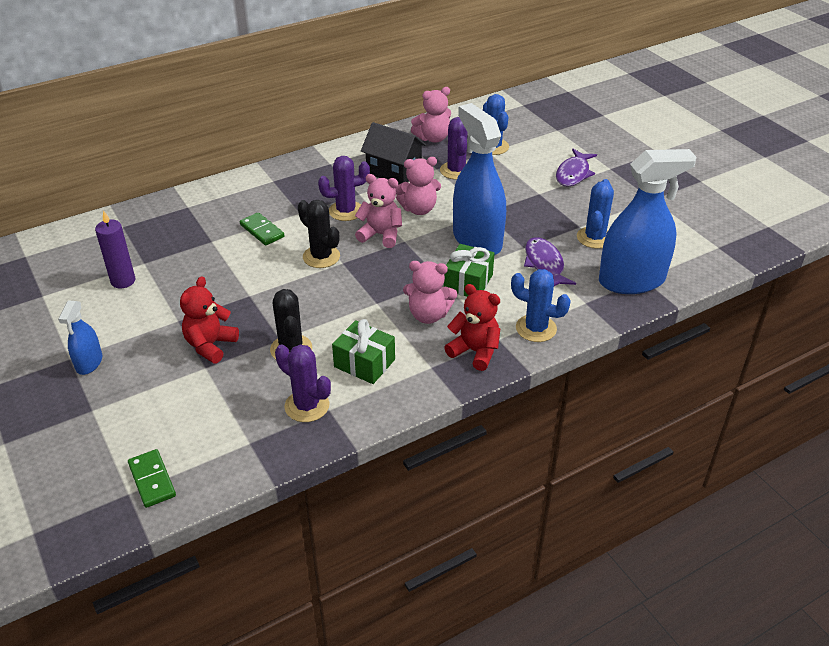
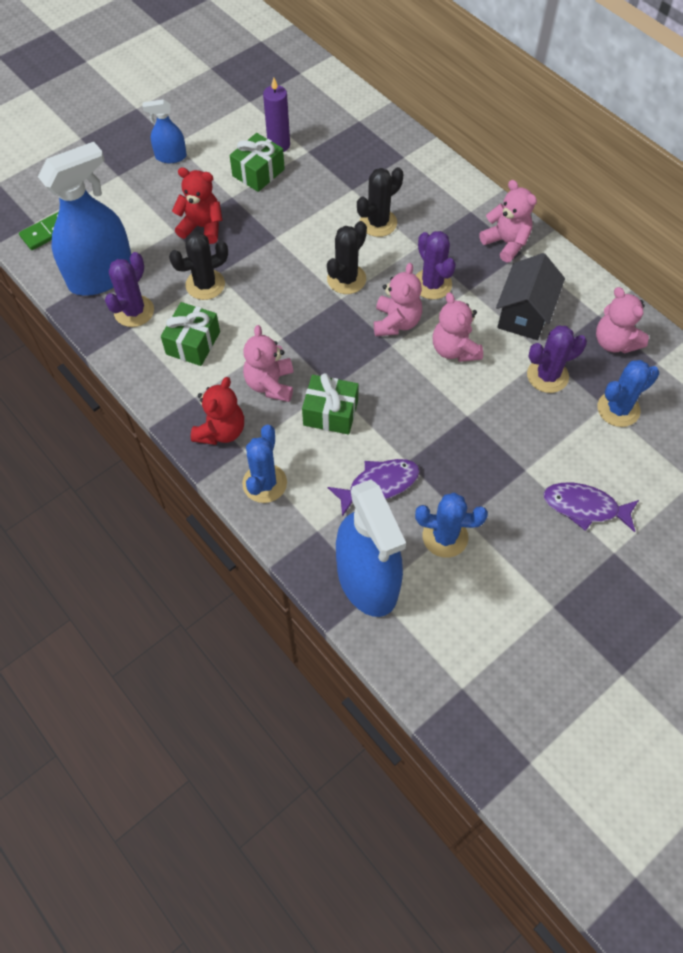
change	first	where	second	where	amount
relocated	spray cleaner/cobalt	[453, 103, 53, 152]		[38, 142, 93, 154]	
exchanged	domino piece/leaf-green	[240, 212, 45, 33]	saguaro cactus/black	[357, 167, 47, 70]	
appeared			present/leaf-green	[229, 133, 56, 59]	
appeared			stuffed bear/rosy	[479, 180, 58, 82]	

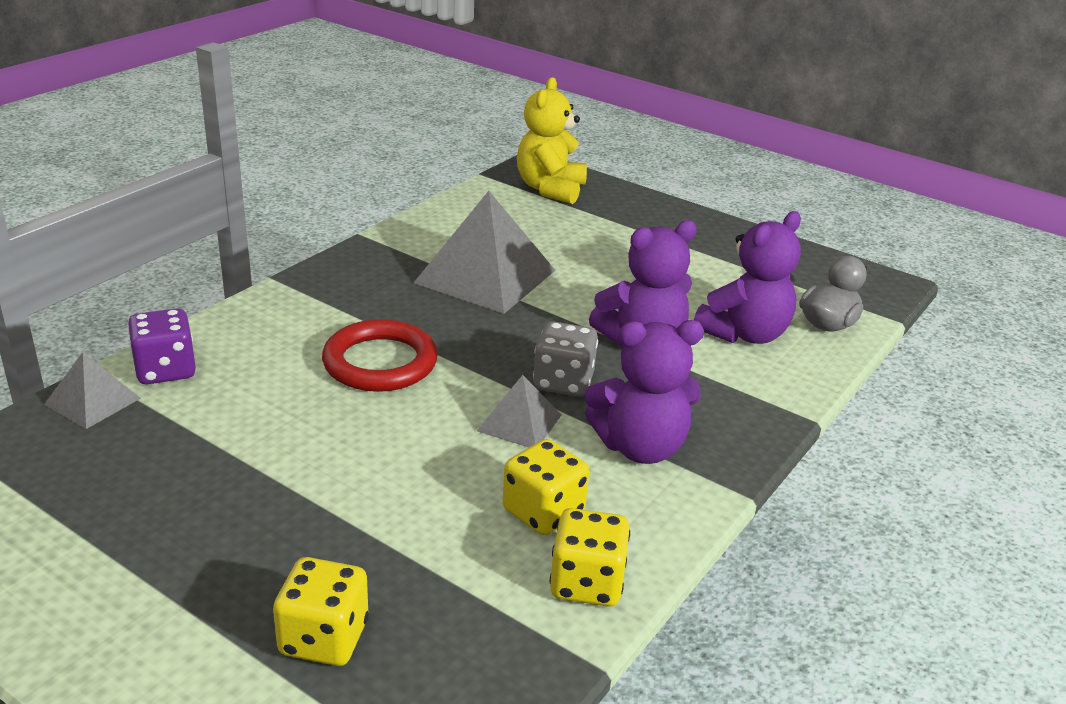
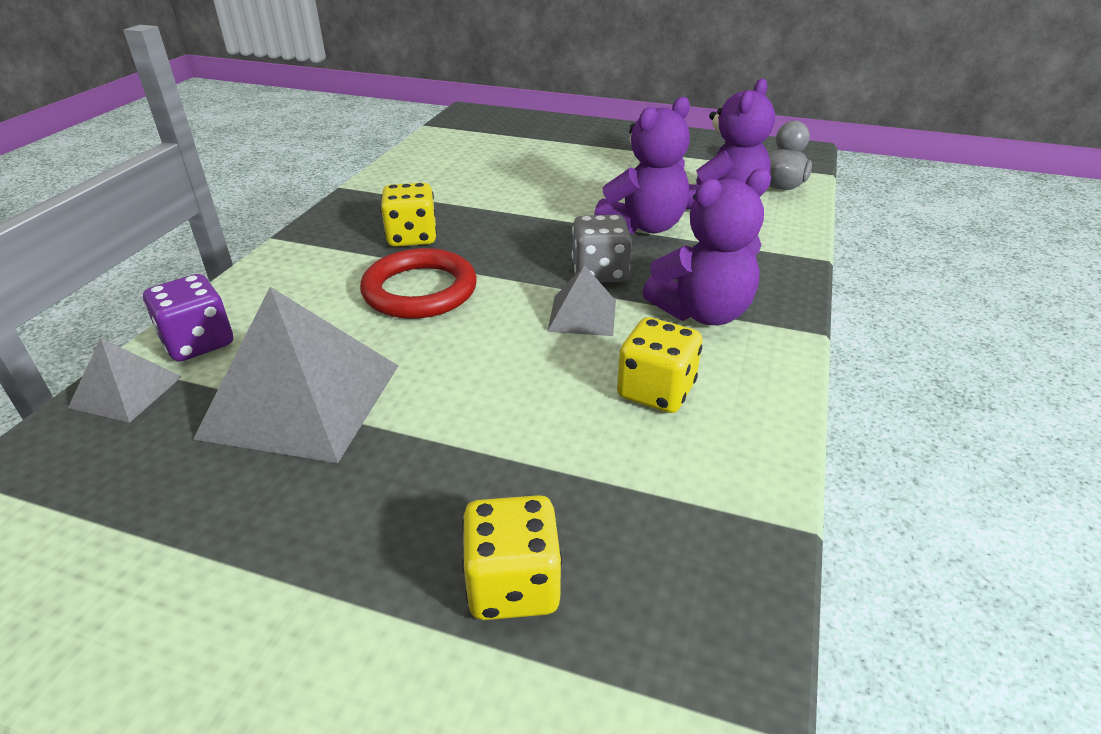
change	first	where	second	where	amount
missing	stuffed bear/yellow	[517, 77, 70, 127]			
relocated	solid pyramid/gray	[414, 191, 142, 123]		[193, 287, 205, 176]	
relocated	die/yellow	[550, 508, 80, 99]		[381, 183, 56, 64]	

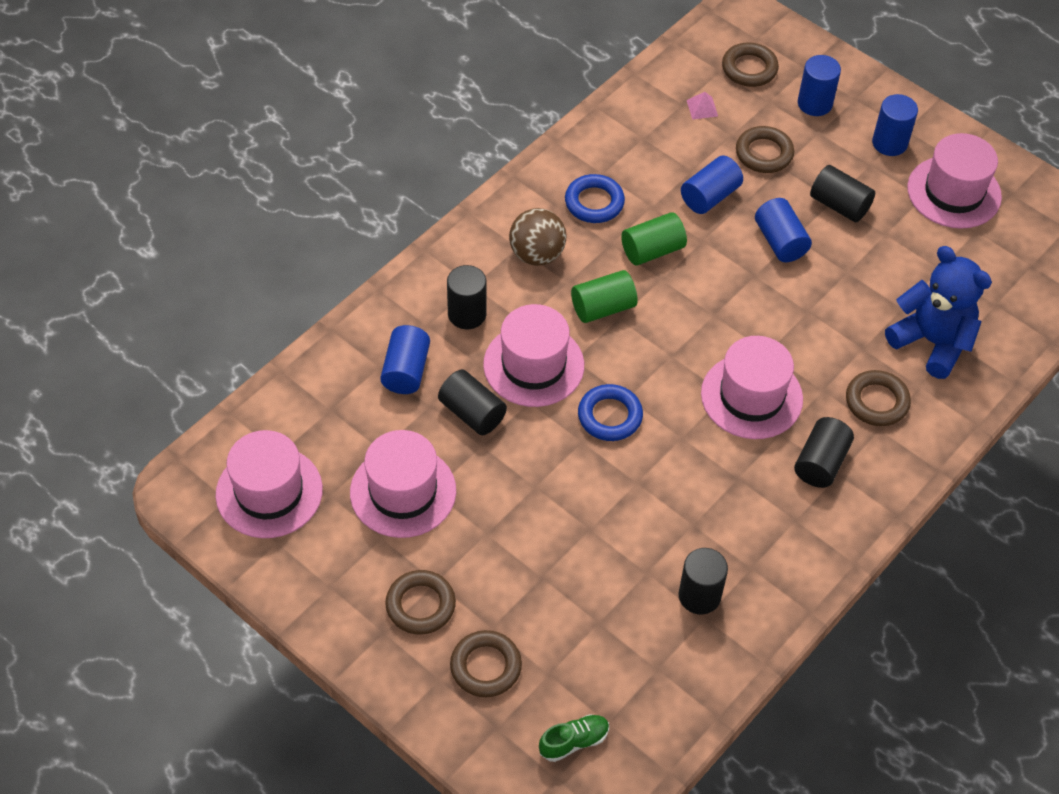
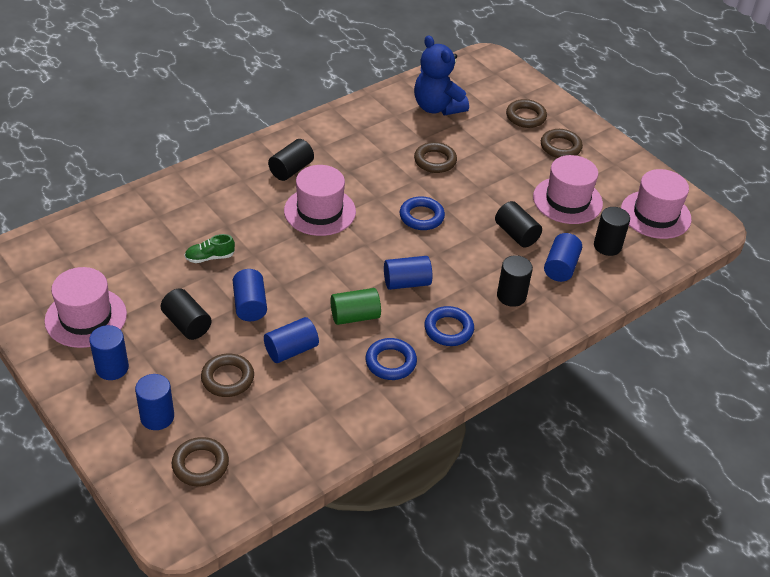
change	first	where	second	where	amount
missing	solid pyramid/rosy	[687, 92, 31, 28]			
exchanged	sphere/dark brown	[509, 208, 57, 58]	hoop/cobalt	[424, 306, 50, 40]	
relocated	stuffed bear/cobalt	[885, 246, 107, 133]		[414, 35, 55, 80]	
colour	cylinder/leaf-green	[571, 270, 67, 53]	cylinder/cobalt	[384, 256, 48, 34]	
missing	top hat/rosy	[483, 304, 101, 103]			
relocated	hoop/dark brown	[846, 370, 65, 56]		[414, 142, 43, 31]	
relocated	cylinder/black	[679, 548, 49, 66]		[594, 207, 36, 49]	
relocated	sneaker/leaf-green	[539, 714, 70, 48]		[185, 234, 50, 29]	

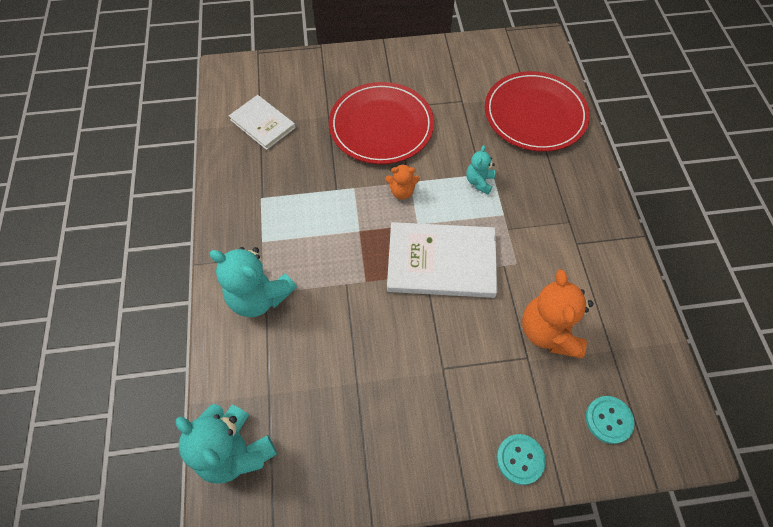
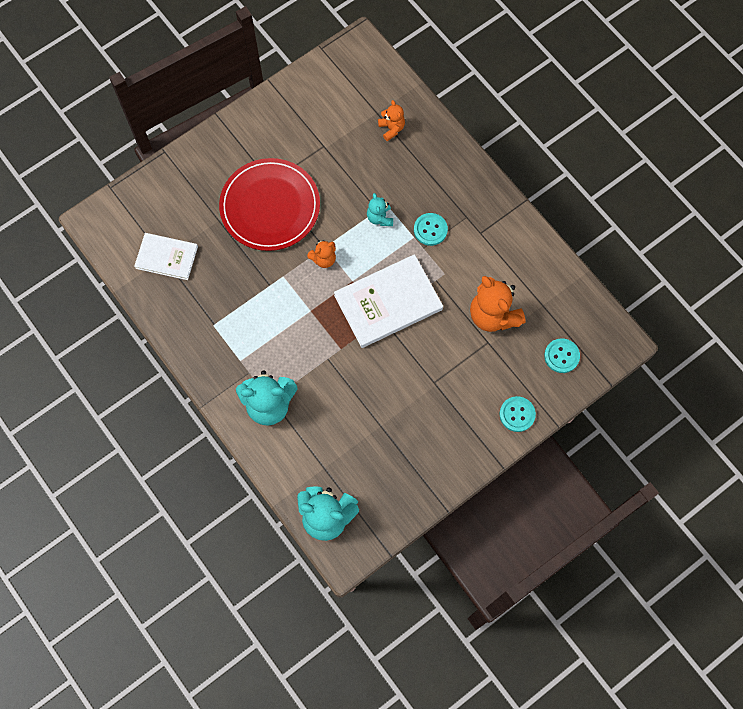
change	first	where	second	where	amount
exchanged	dinner plate/crimson	[484, 71, 106, 81]	stuffed bear/bright orange	[378, 100, 27, 41]	
appeared			sewing button/turquoise	[414, 213, 34, 33]	

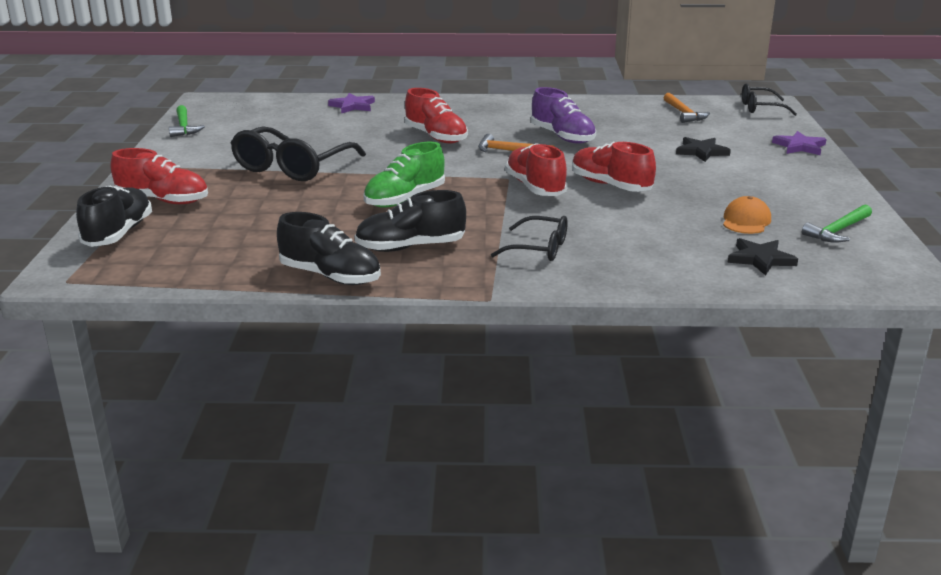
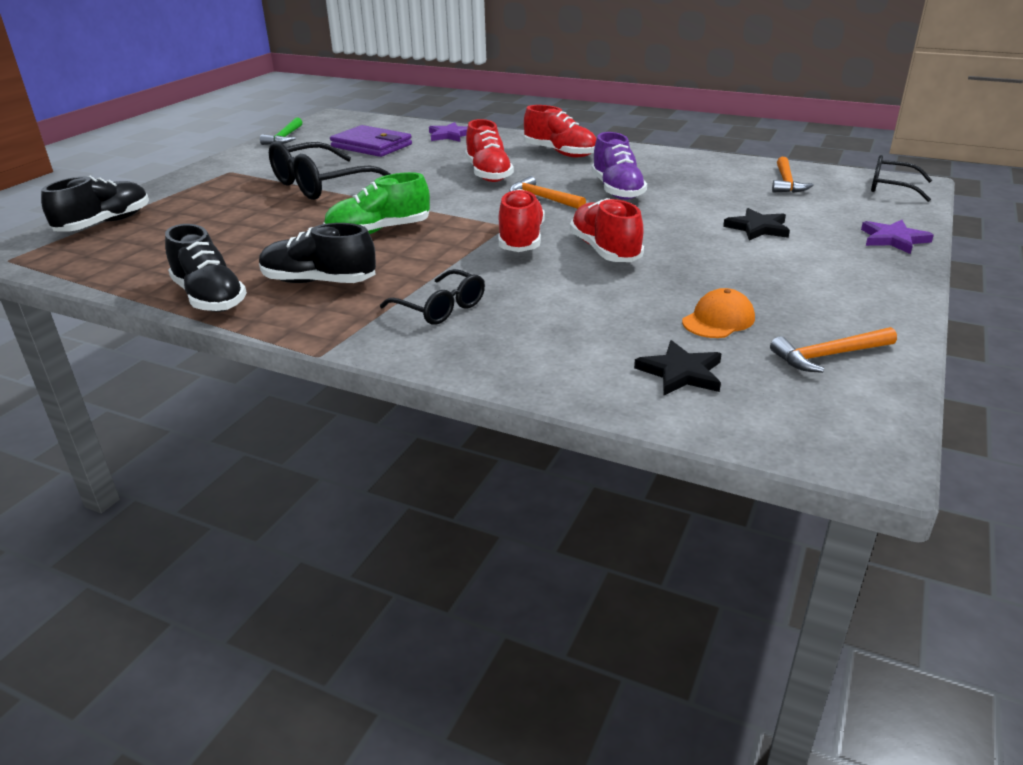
change	first	where	second	where	amount
relocated	sneaker/crimson	[110, 148, 98, 56]		[524, 105, 72, 53]	
colour	carpenter's hammer/leaf-green	[802, 204, 70, 39]	carpenter's hammer/bright orange	[770, 327, 127, 46]	
appeared			wallet/royal purple	[330, 125, 82, 32]	

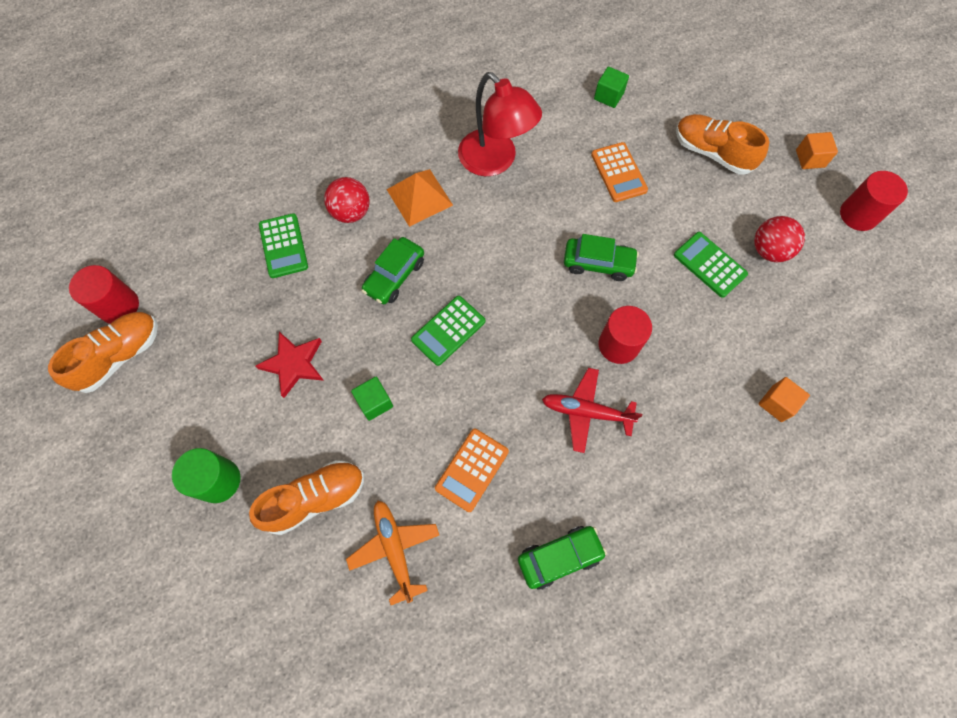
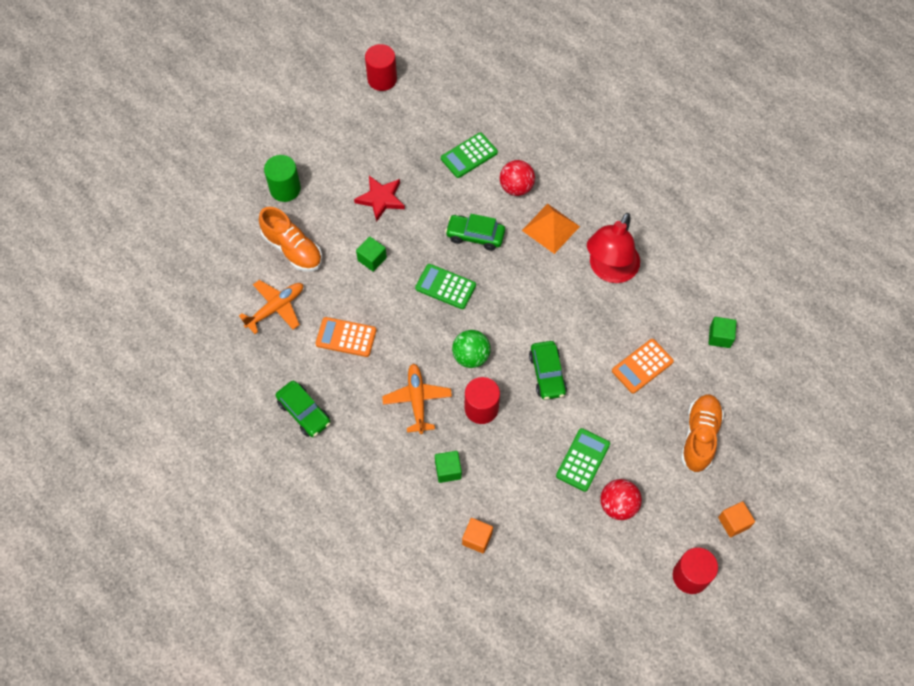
change	first	where	second	where	amount
missing	sneaker/bright orange	[48, 312, 110, 81]			
colour	toy plane/crimson	[542, 368, 100, 85]	toy plane/bright orange	[382, 364, 70, 70]	
appeared			sphere/leaf-green	[452, 330, 39, 38]	
appeared			solid cube/leaf-green	[435, 451, 27, 32]	

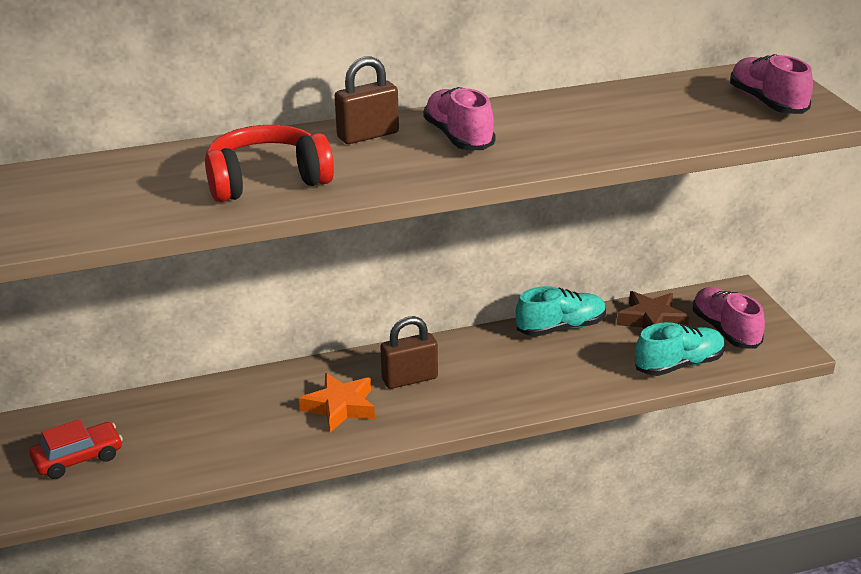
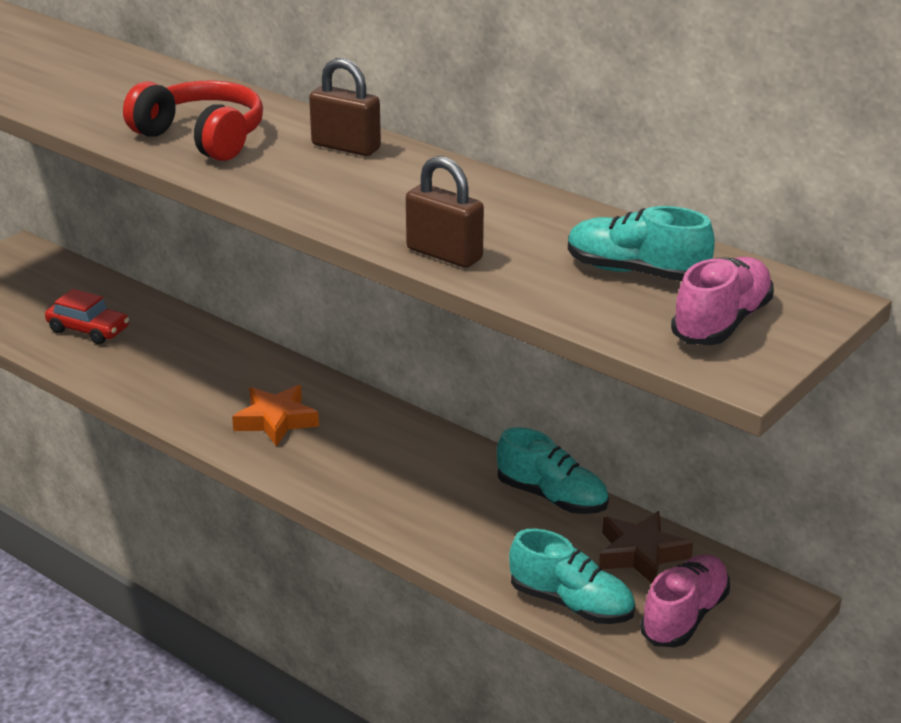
change	first	where	second	where	amount
missing	sneaker/rosy	[423, 87, 73, 63]			
relocated	lock/dark brown	[380, 316, 58, 73]		[406, 156, 78, 112]	
appeared			sneaker/turquoise	[568, 206, 147, 75]	

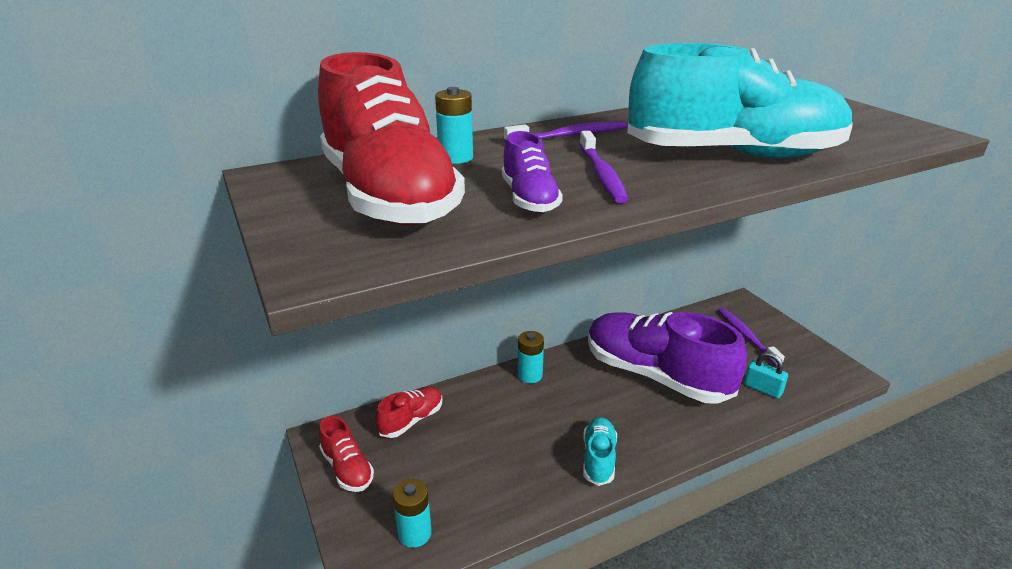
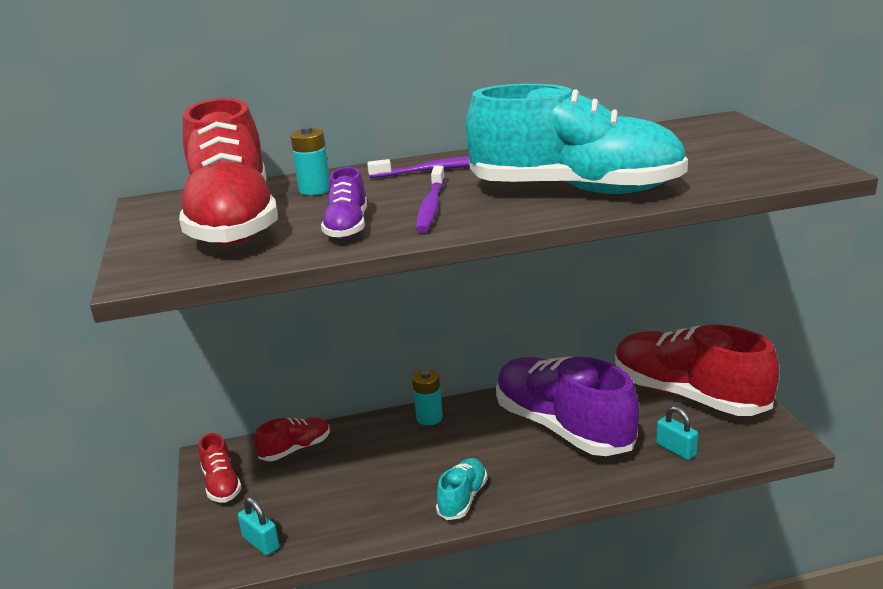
change	first	where	second	where	amount
exchanged	toothbrush/royal purple	[718, 308, 67, 59]	sneaker/crimson	[615, 325, 164, 91]	
exchanged	AA battery/turquoise	[393, 479, 39, 69]	lock/turquoise	[238, 497, 42, 59]	

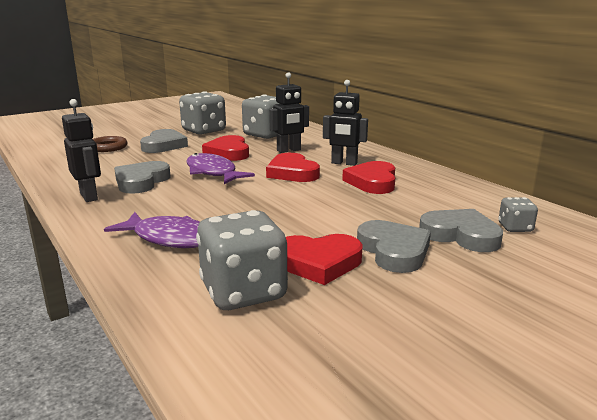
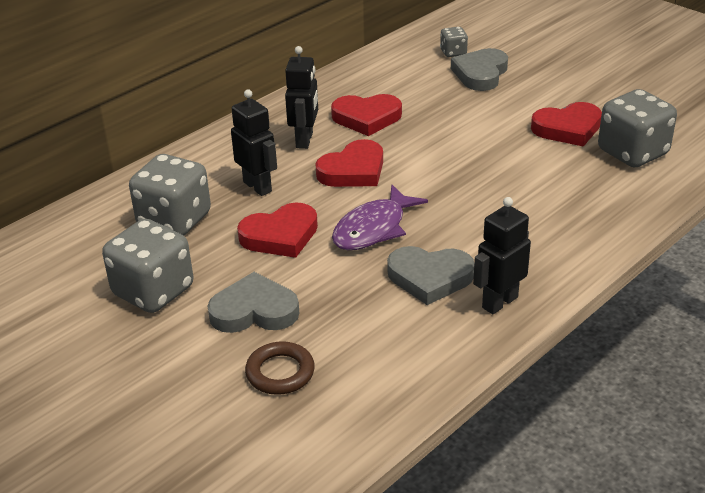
change	first	where	second	where	amount
missing	toy fish/royal purple	[104, 212, 96, 36]			
missing	love heart/gray	[357, 220, 74, 53]			
spun	love heart/crimson	[286, 234, 76, 51]		[531, 102, 71, 45]	90 degrees clockwise

